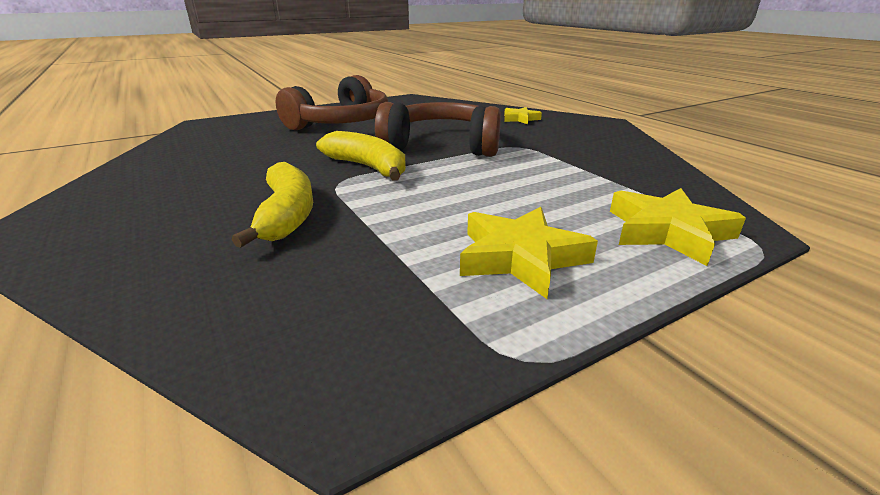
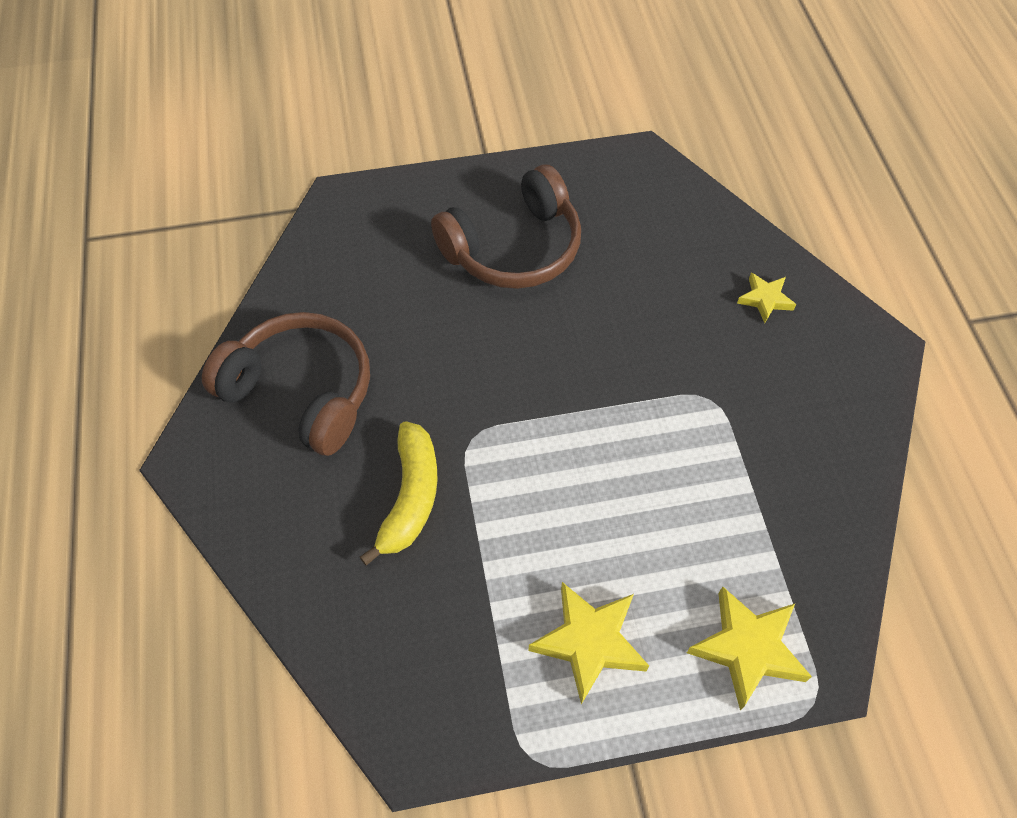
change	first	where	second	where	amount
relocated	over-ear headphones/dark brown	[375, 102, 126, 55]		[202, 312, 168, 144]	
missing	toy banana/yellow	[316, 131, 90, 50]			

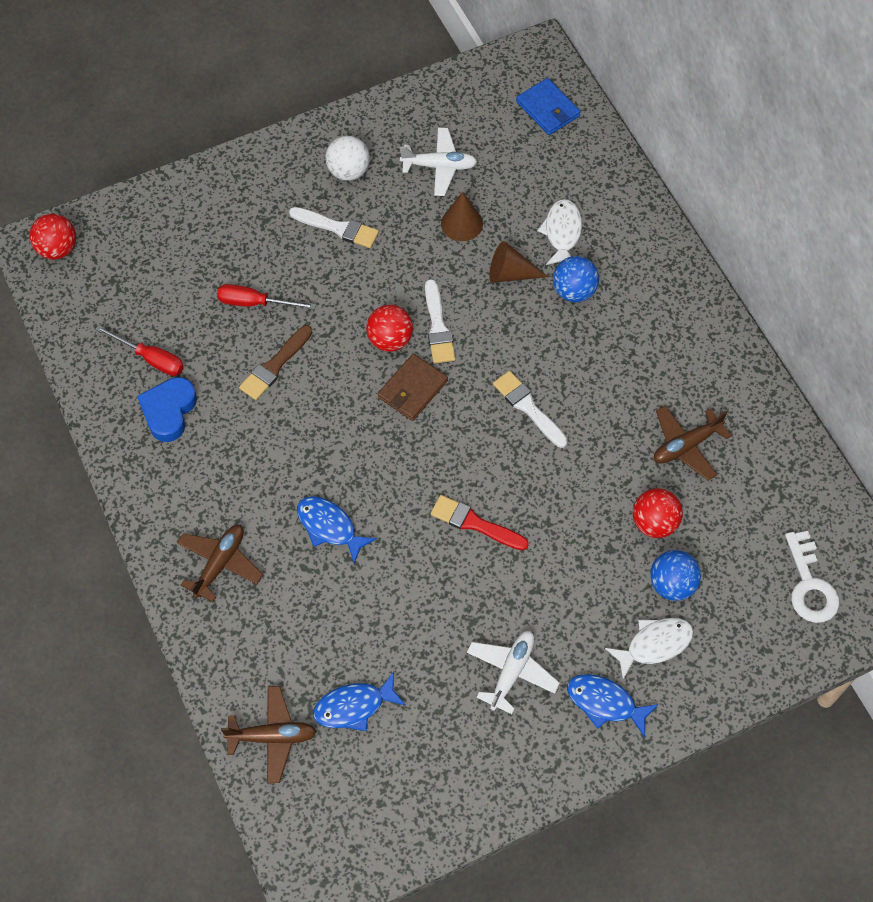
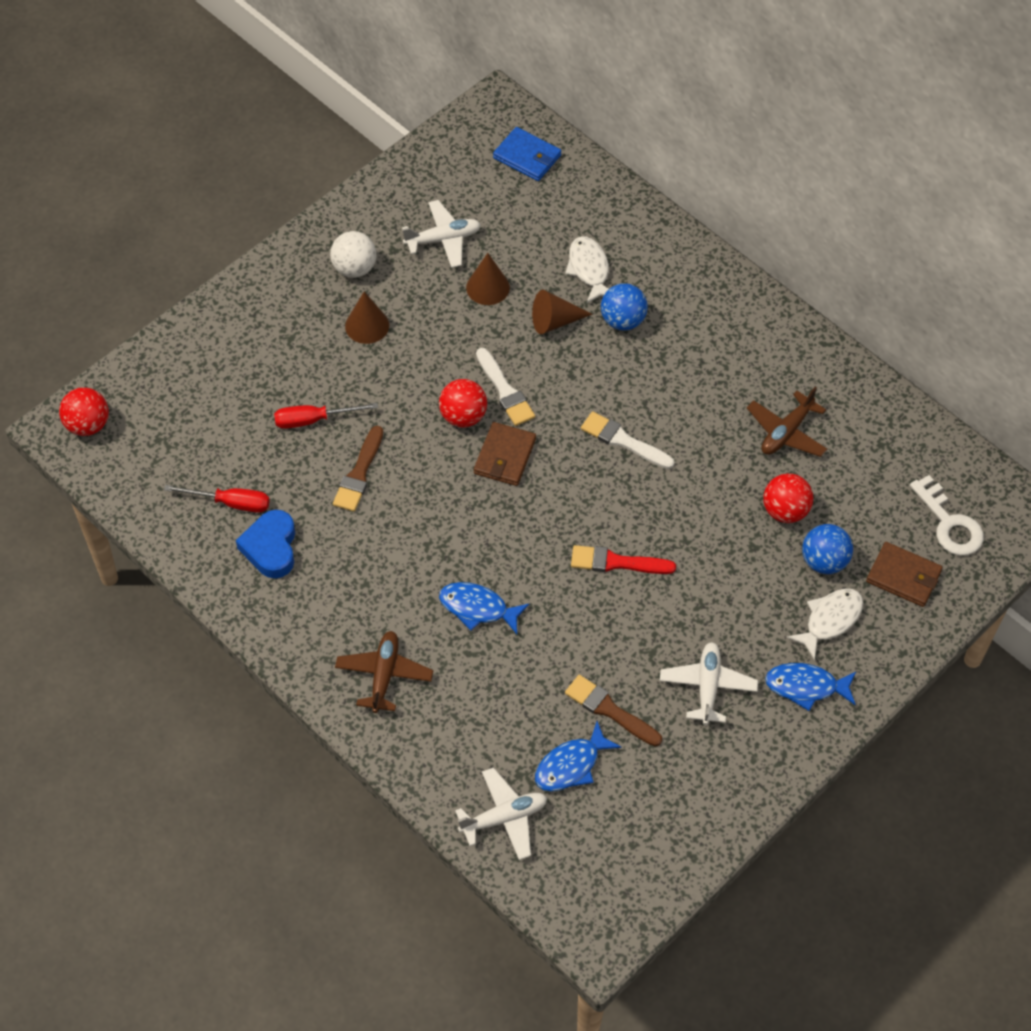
change	first	where	second	where	amount
exchanged	brush/white	[289, 207, 90, 41]	cone shape/dark brown	[345, 292, 44, 52]	
colour	toy plane/dark brown	[221, 686, 96, 97]	toy plane/white	[455, 767, 92, 93]	
appeared			wallet/dark brown	[866, 542, 77, 65]	
appeared			brush/dark brown	[565, 675, 97, 71]	

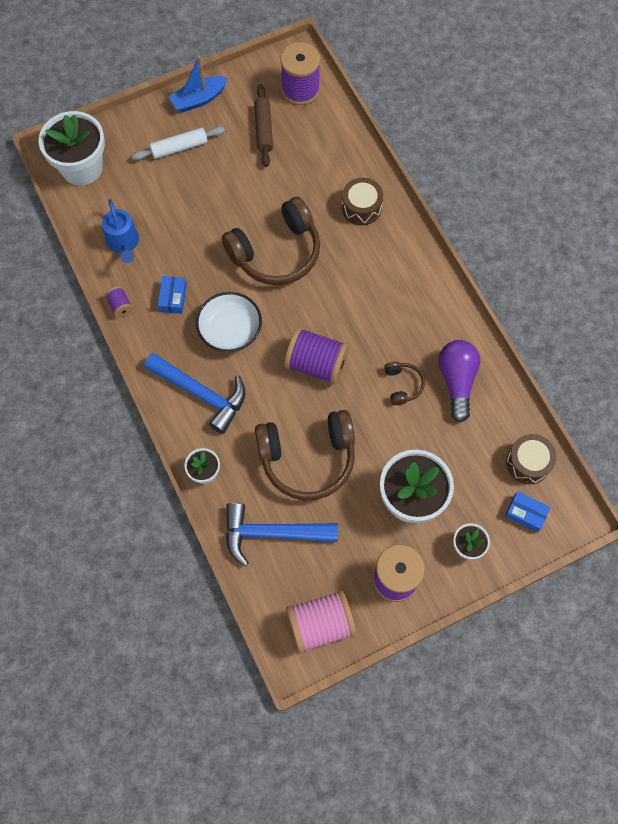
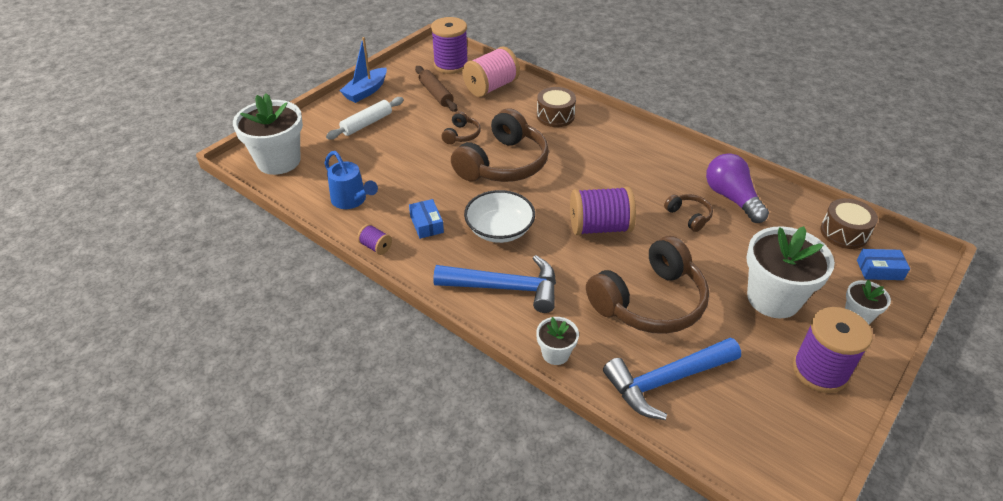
change	first	where	second	where	amount
relocated	spool/rosy	[286, 590, 70, 63]		[462, 46, 58, 51]	
appeared			over-ear headphones/dark brown	[441, 111, 40, 33]	

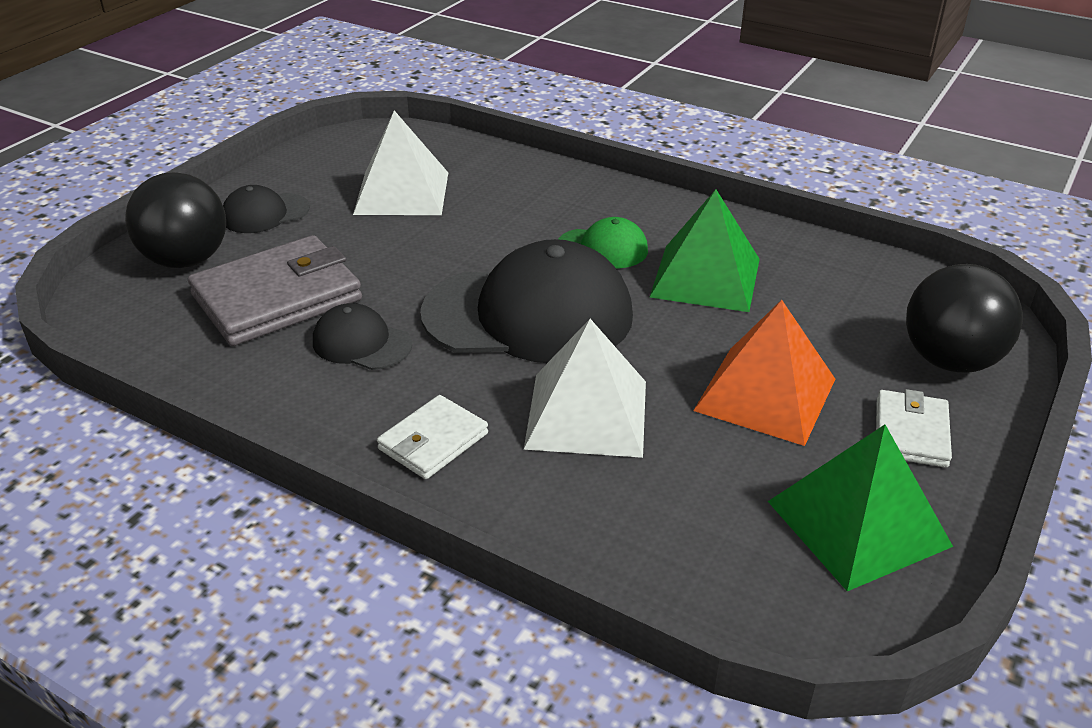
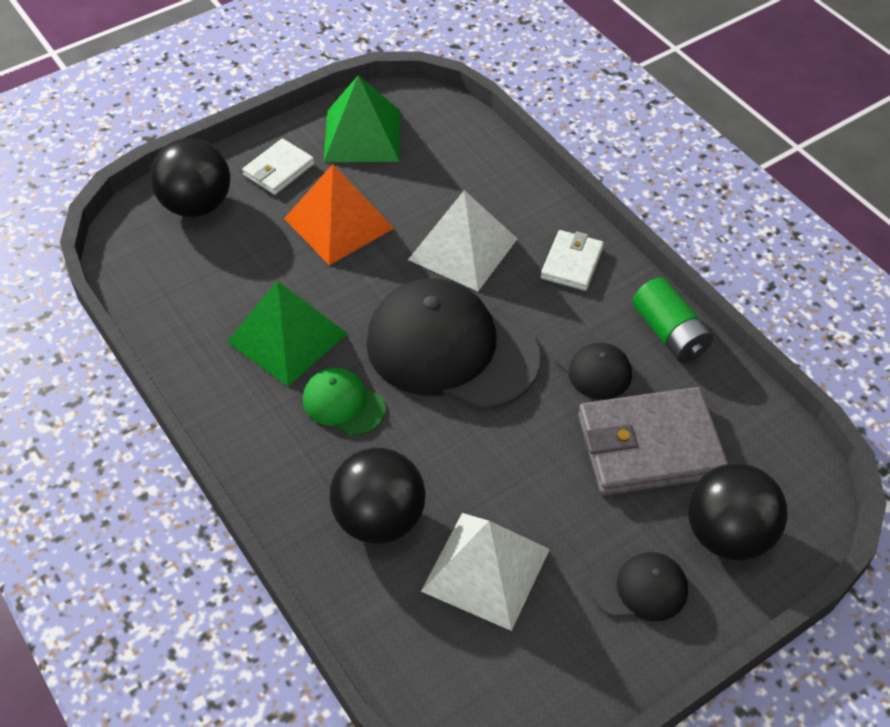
change	first	where	second	where	amount
spun	wallet/white	[377, 395, 111, 84]		[541, 230, 63, 61]	45 degrees counterclockwise
appeared			AA battery/leaf-green	[632, 278, 81, 85]	
appeared			sphere/black	[329, 448, 97, 96]	

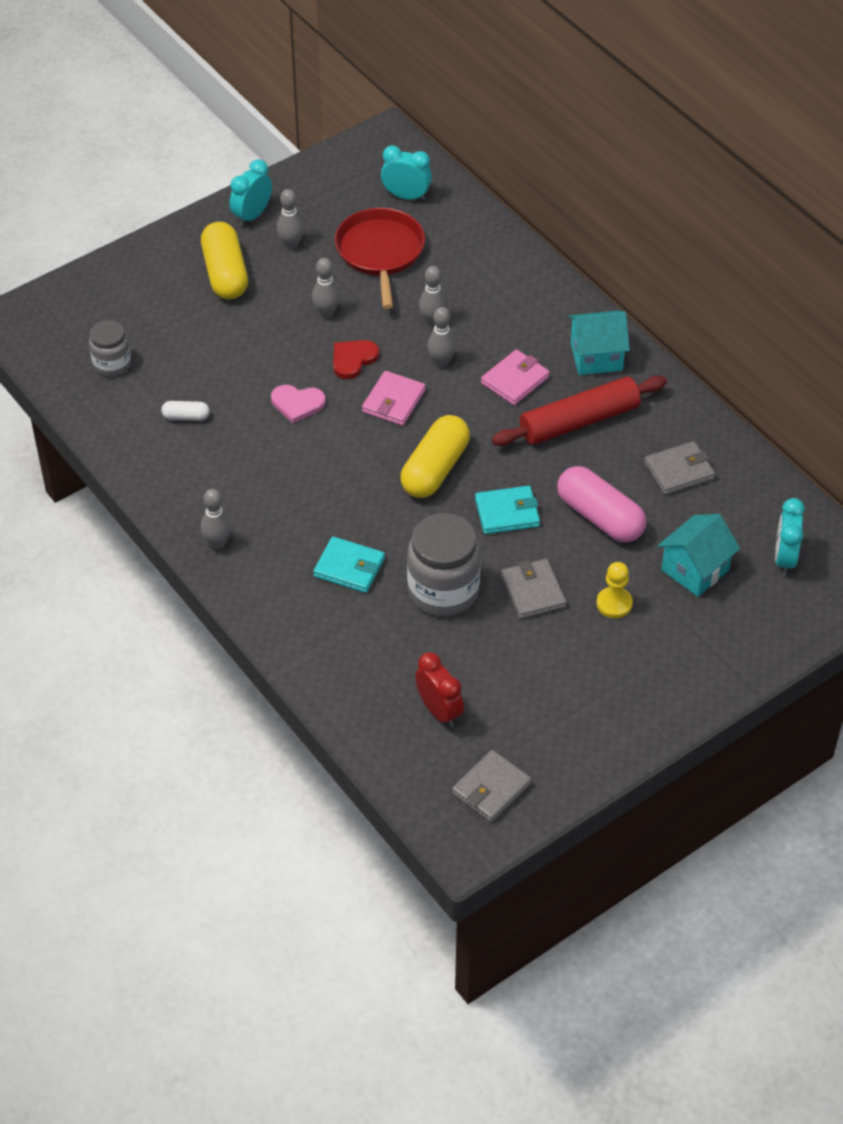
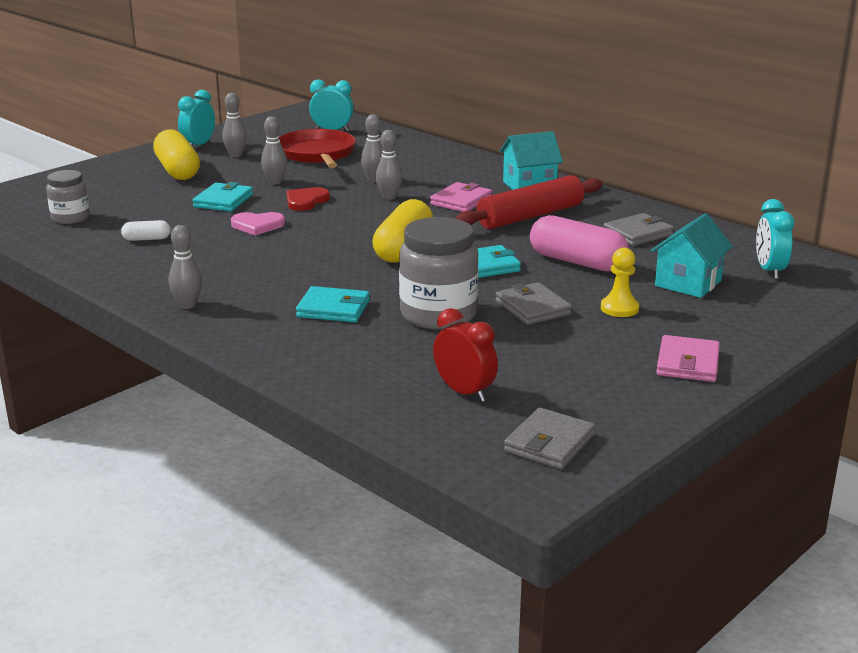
change	first	where	second	where	amount
relocated	wallet/rosy	[362, 371, 64, 55]		[656, 335, 64, 47]	
appeared			wallet/turquoise	[192, 182, 61, 30]	

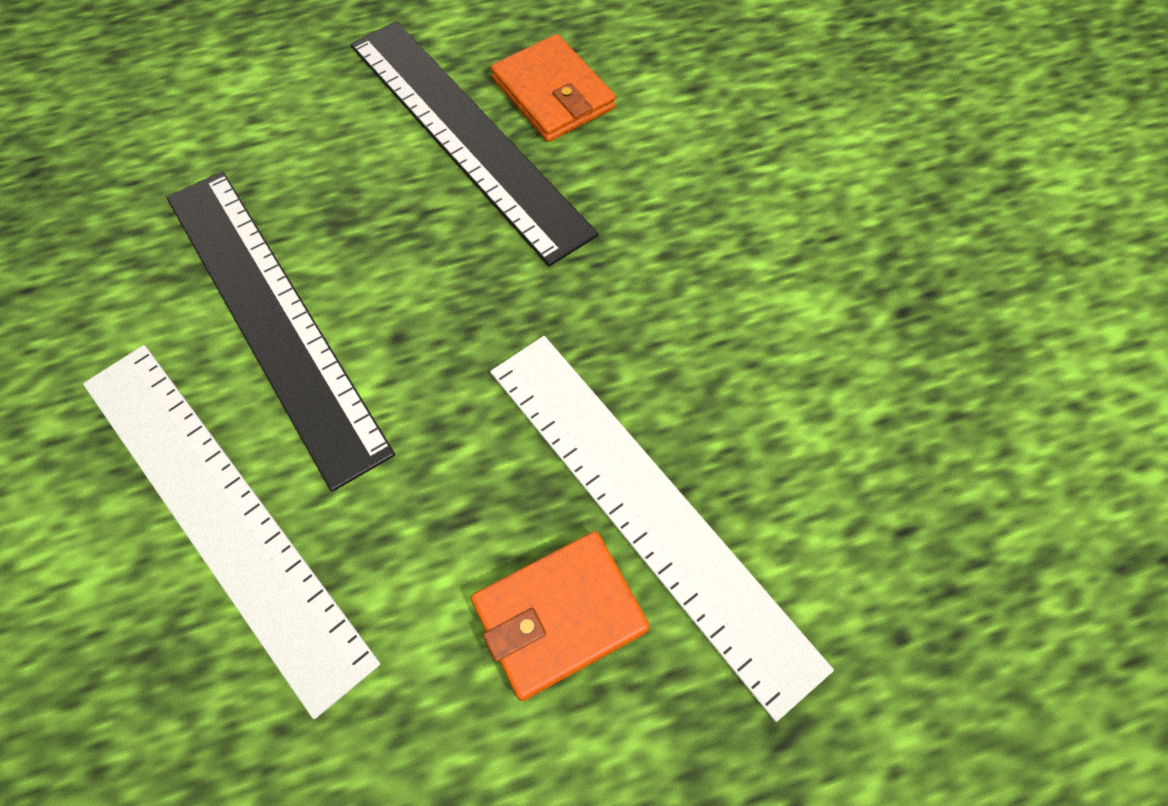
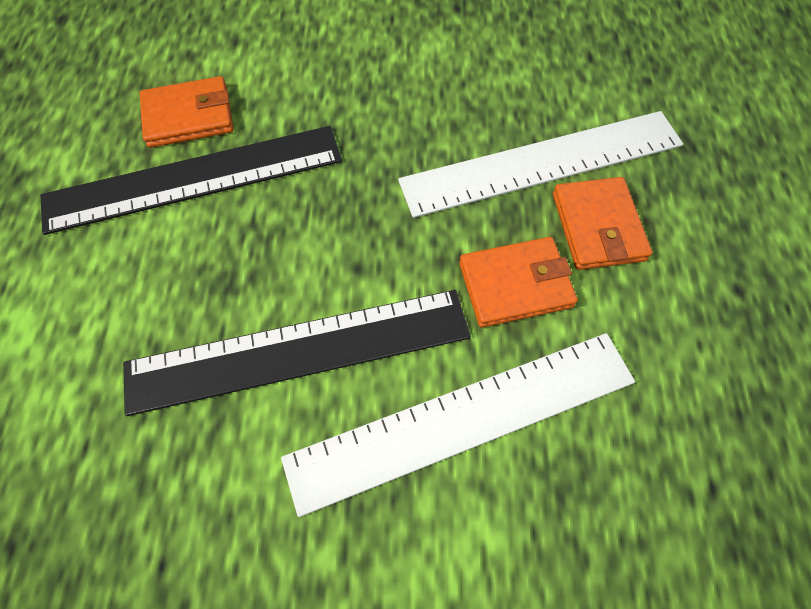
change	first	where	second	where	amount
appeared			wallet/bright orange	[459, 237, 119, 90]	

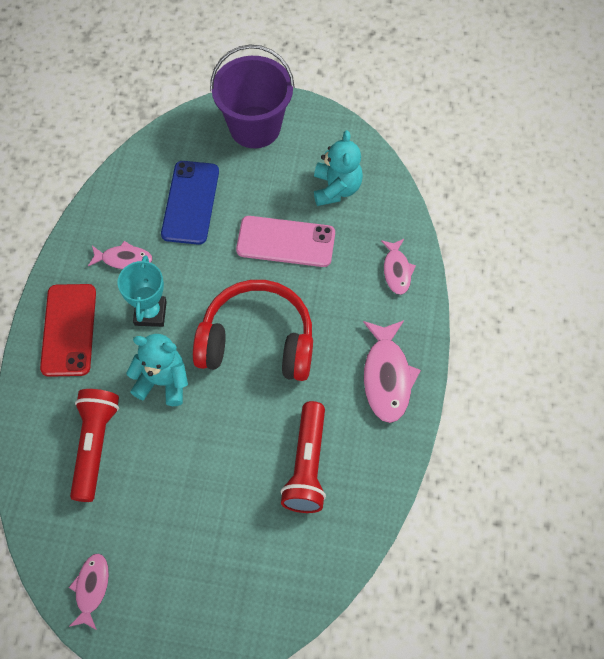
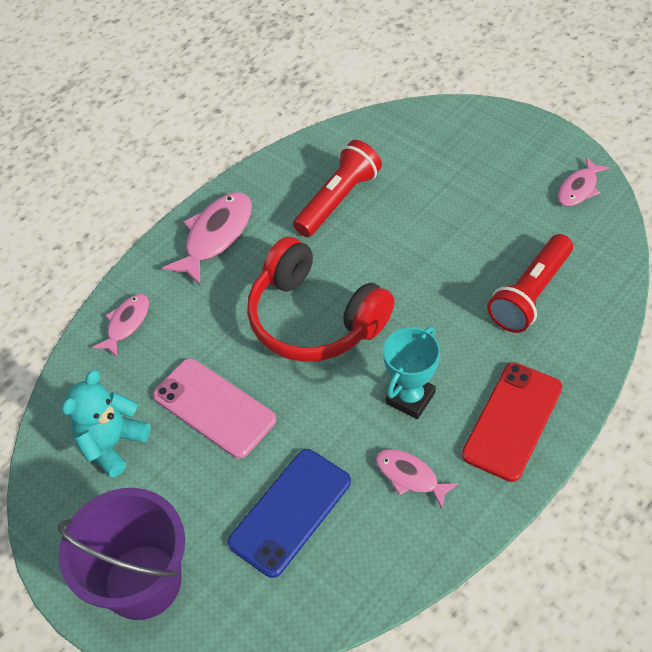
change	first	where	second	where	amount
missing	stuffed bear/turquoise	[126, 334, 62, 72]			

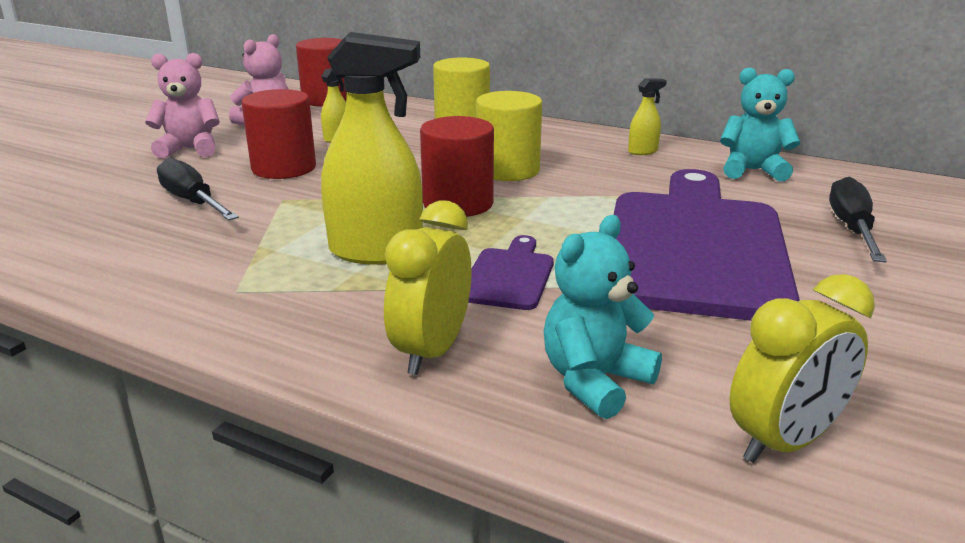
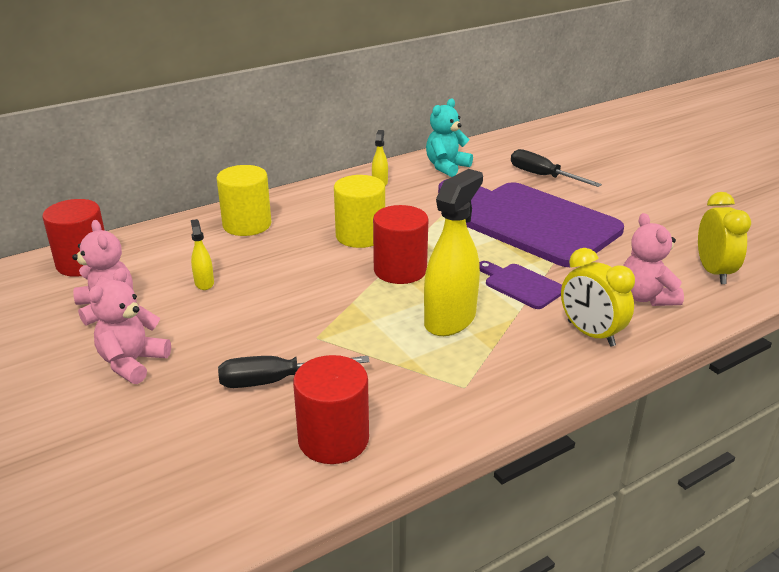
change	first	where	second	where	amount
relocated	cylinder/crimson	[241, 89, 75, 90]		[293, 355, 76, 109]	
colour	stuffed bear/turquoise	[543, 215, 119, 204]	stuffed bear/rosy	[623, 213, 61, 93]	

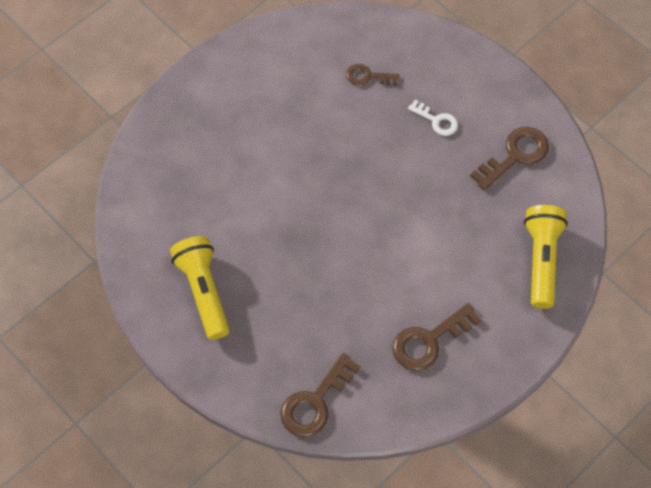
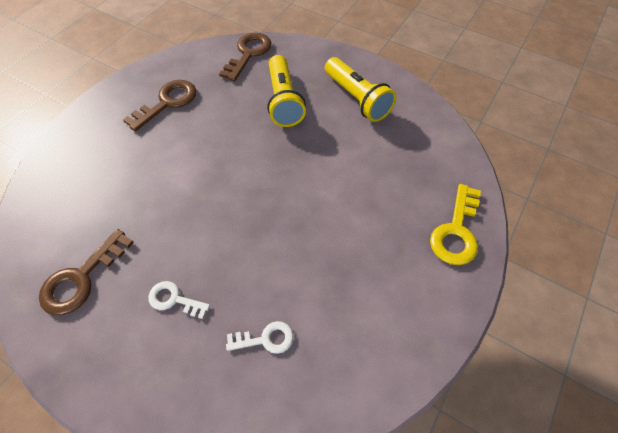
change	first	where	second	where	amount
colour	door key/dark brown	[346, 64, 53, 21]	door key/white	[226, 321, 67, 33]	
relocated	pocket torch/yellow	[524, 205, 44, 104]		[267, 55, 39, 72]	
appeared			door key/yellow	[430, 184, 51, 81]	

